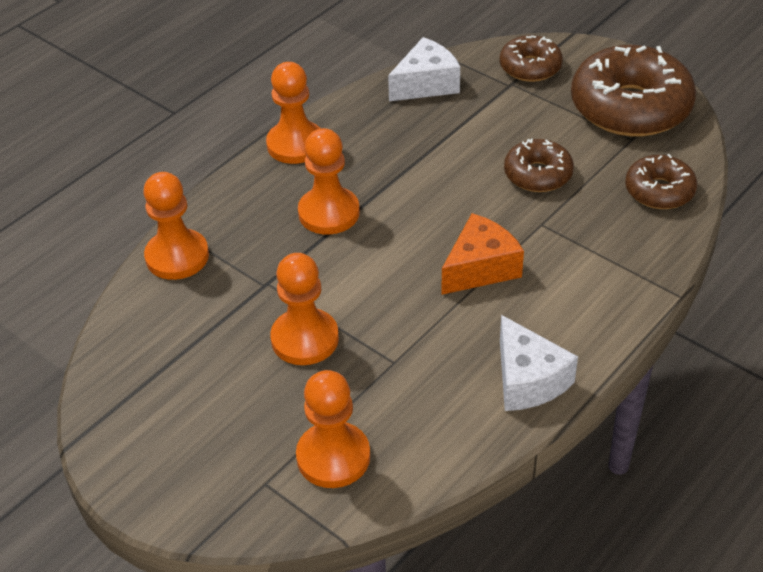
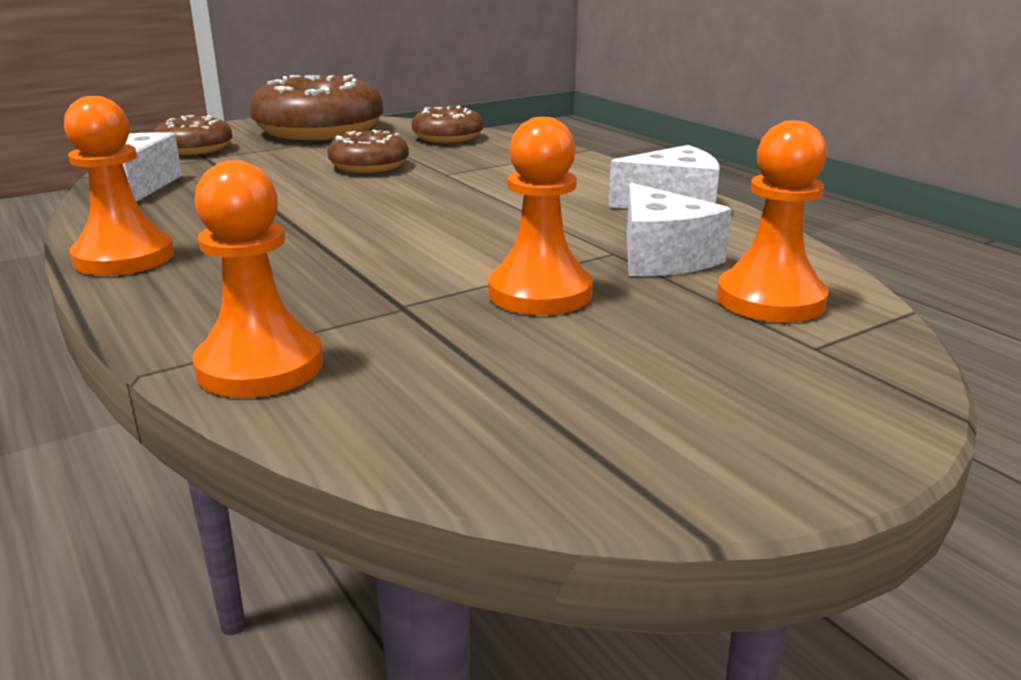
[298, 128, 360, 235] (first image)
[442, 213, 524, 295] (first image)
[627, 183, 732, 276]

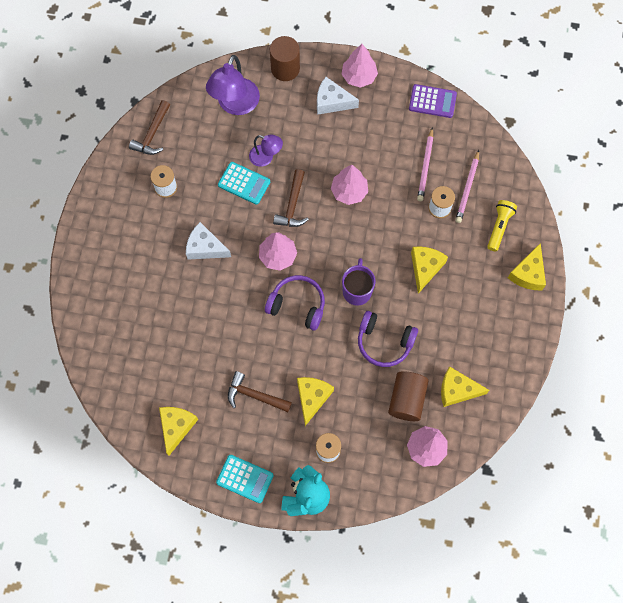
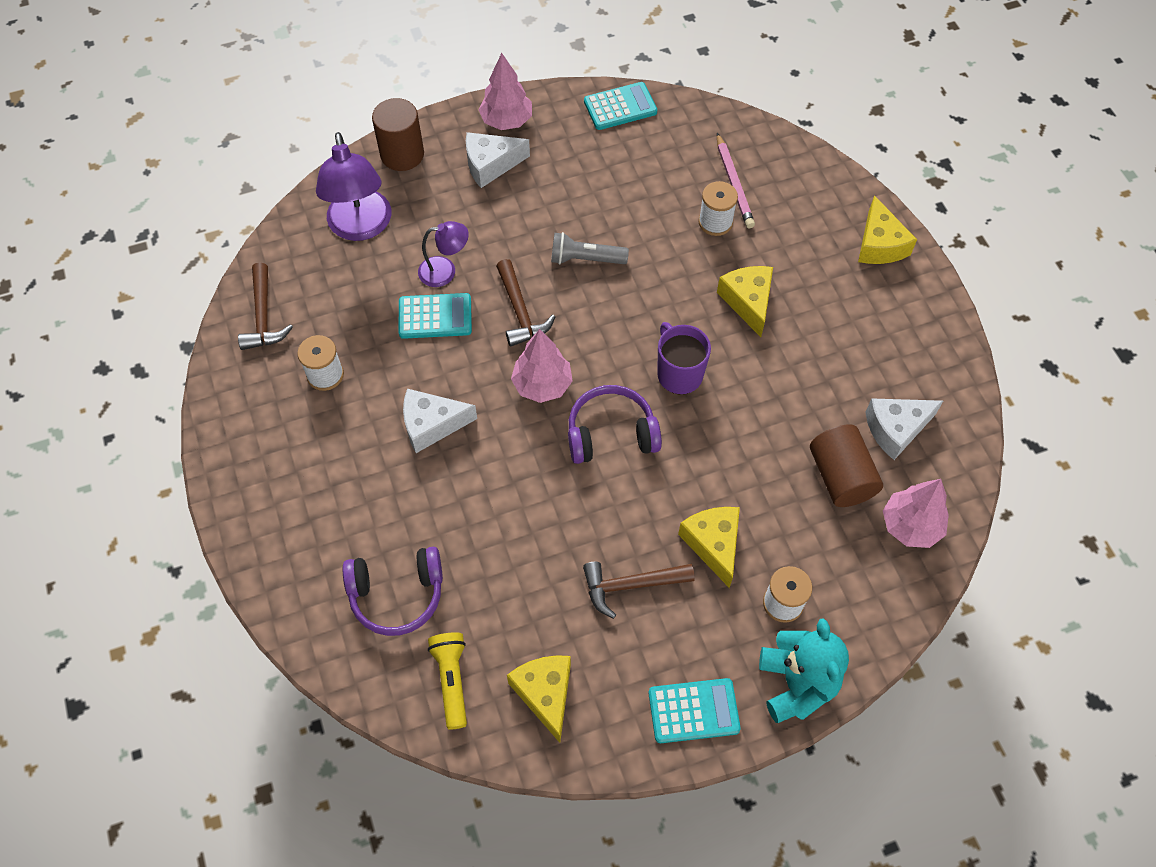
[417, 127, 434, 201] (first image)
[343, 547, 443, 636]
[428, 632, 467, 730]
[551, 232, 629, 264]
[584, 82, 657, 130]
[865, 398, 943, 460]

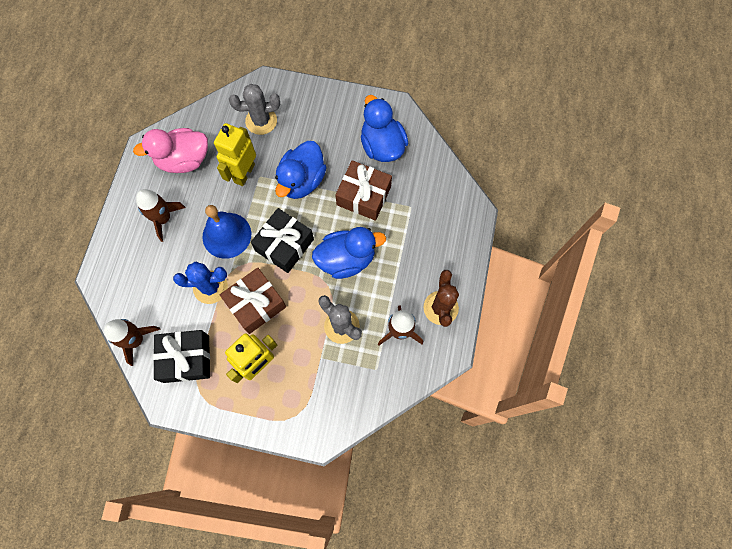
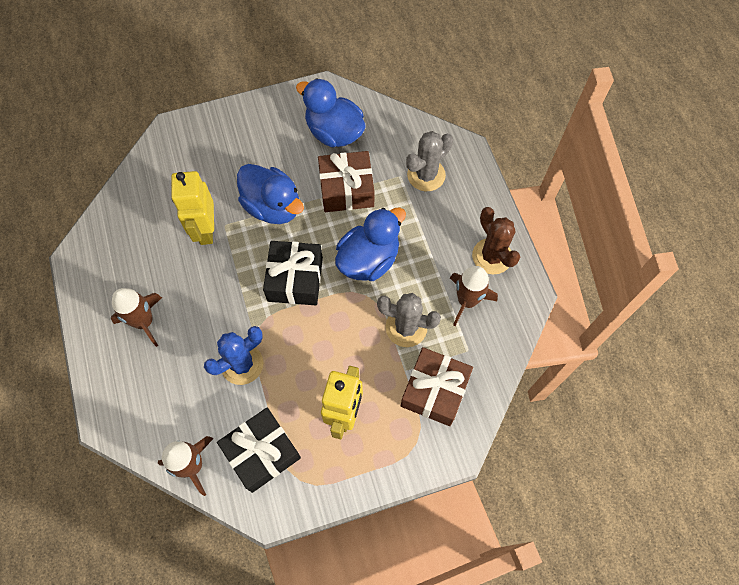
[133, 128, 208, 173] (first image)
[202, 205, 251, 259] (first image)
[401, 347, 473, 426]
[406, 131, 453, 191]
[237, 164, 304, 224]

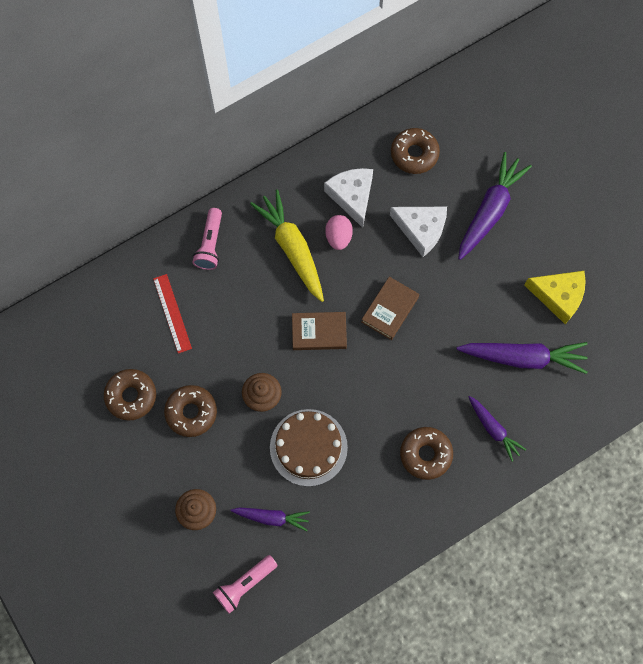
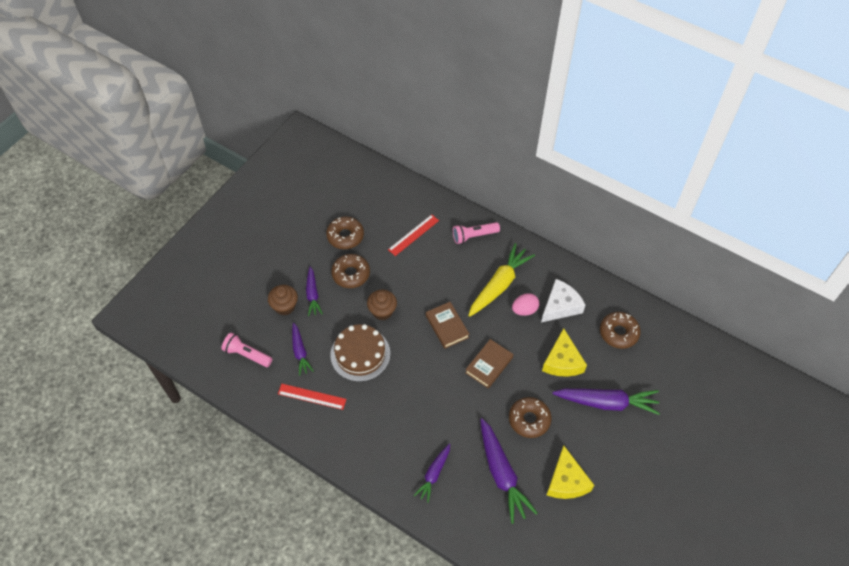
[278, 384, 346, 410]
[306, 266, 323, 316]
[509, 397, 551, 438]
[542, 328, 587, 377]
[465, 339, 513, 389]

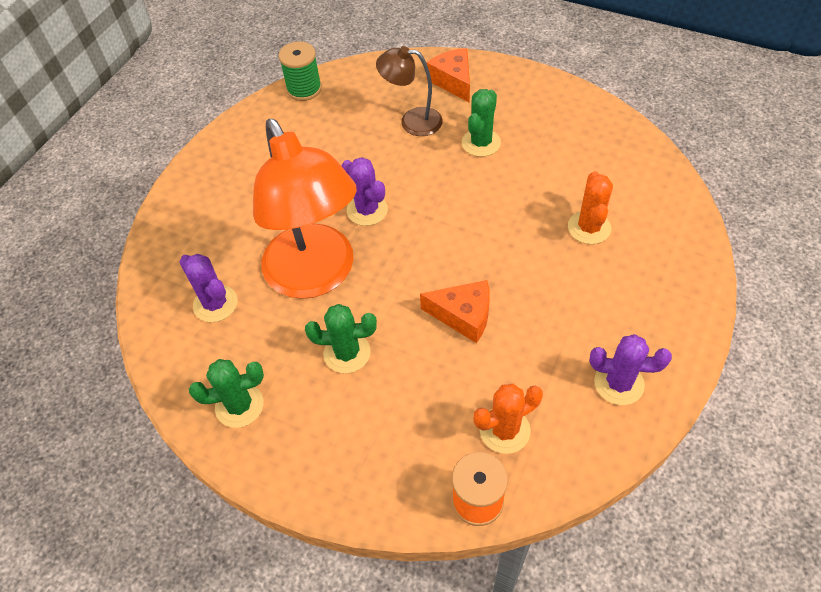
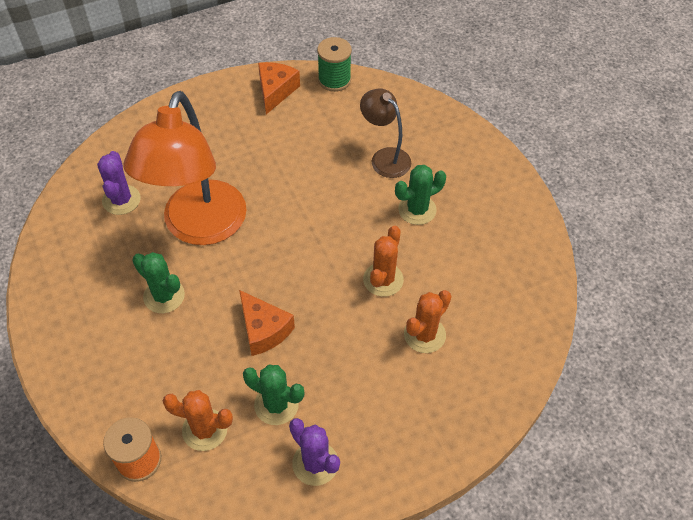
[342, 157, 388, 226] (first image)
[363, 226, 404, 297]
[243, 365, 304, 425]
[258, 62, 300, 114]

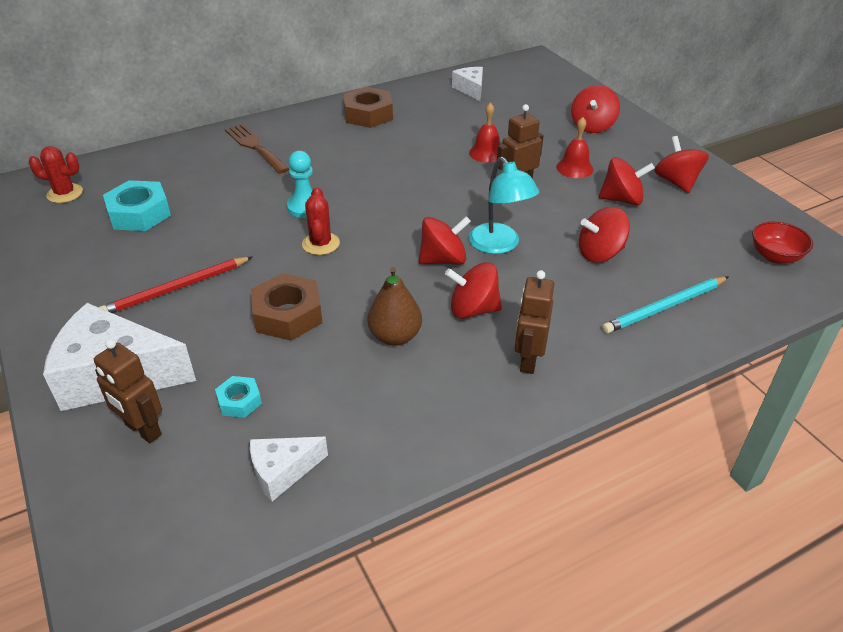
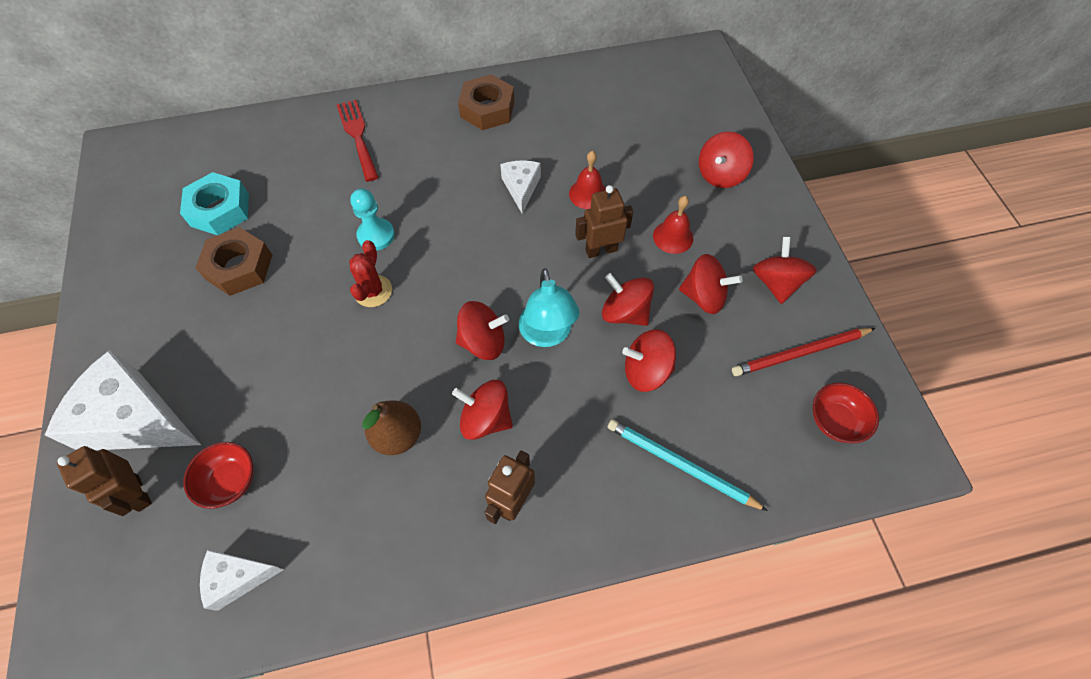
[29, 146, 83, 203] (first image)
[602, 273, 654, 326]
[732, 328, 875, 376]
[195, 227, 272, 296]
[500, 160, 541, 214]
[183, 442, 254, 509]
[337, 100, 379, 182]
[608, 419, 768, 511]

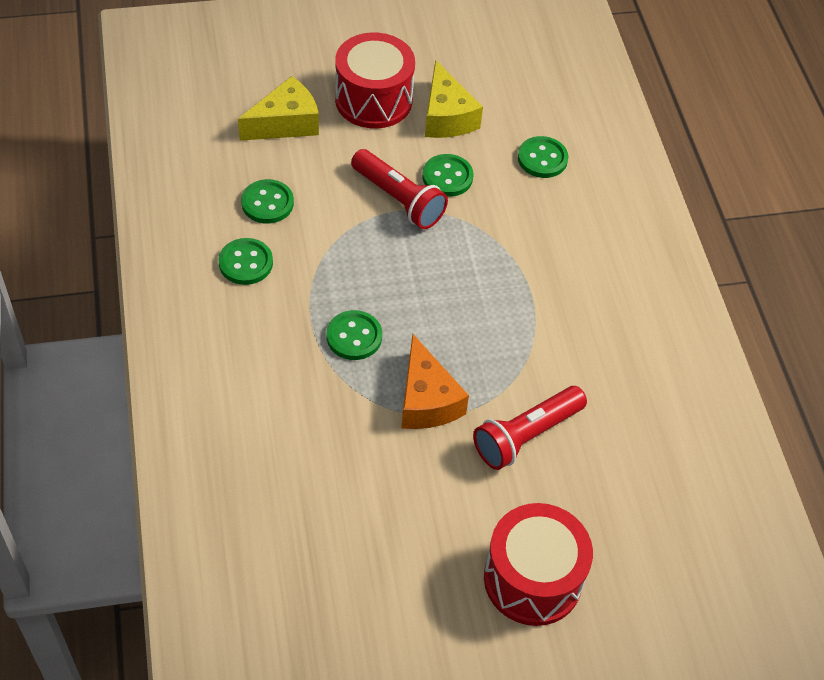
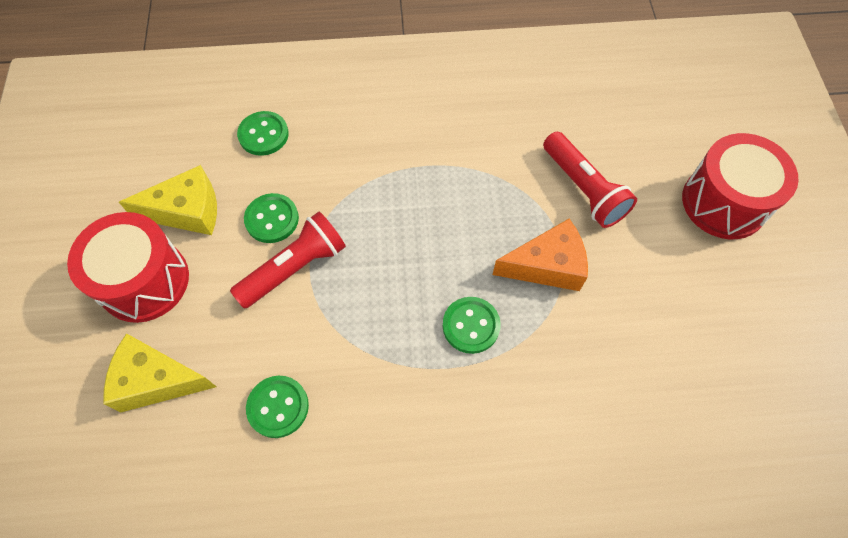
[218, 238, 273, 285] (first image)
[103, 333, 216, 412]

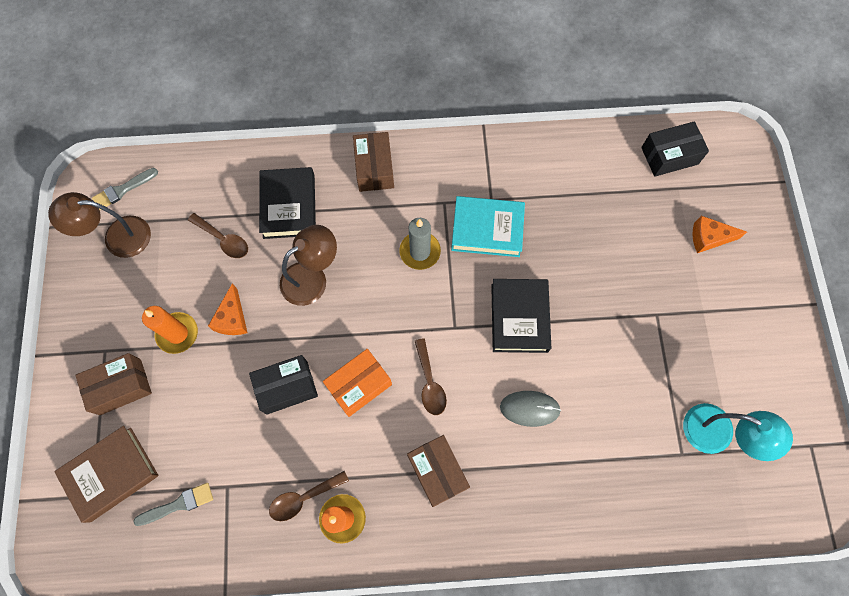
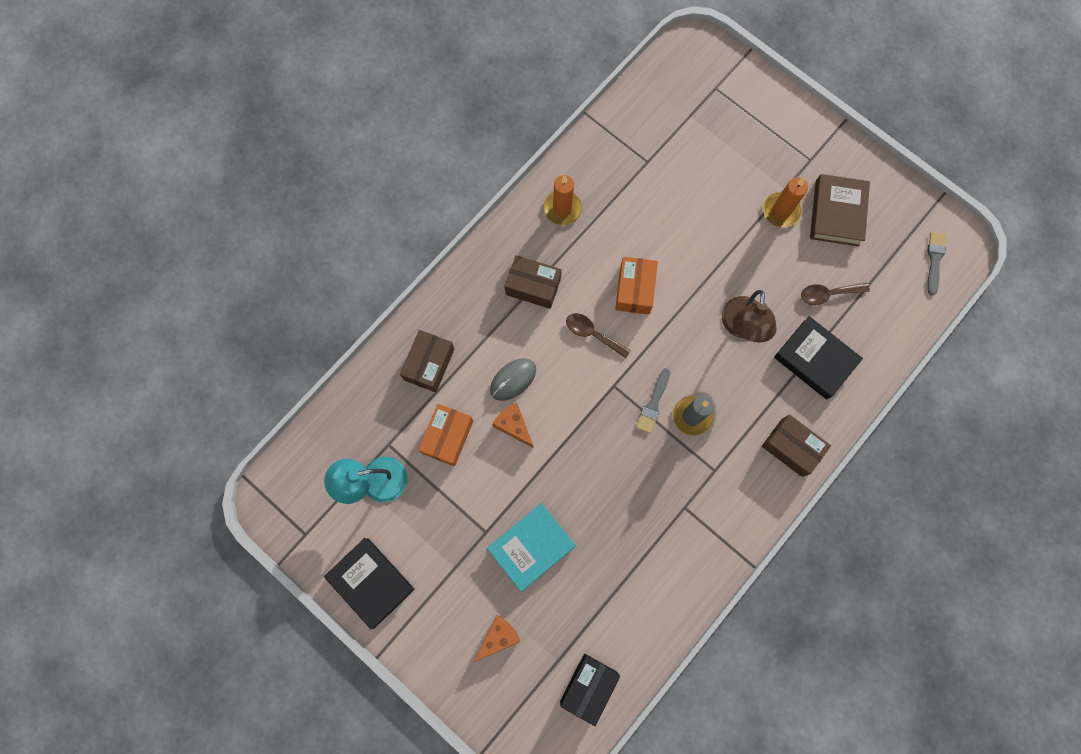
[48, 192, 151, 258] (first image)
[249, 355, 318, 415] (first image)
[269, 471, 349, 521] (first image)
[418, 404, 473, 466]
[810, 174, 870, 246]
[400, 330, 455, 392]
[636, 368, 670, 434]
[492, 403, 534, 448]
[487, 503, 576, 592]
[324, 538, 415, 630]

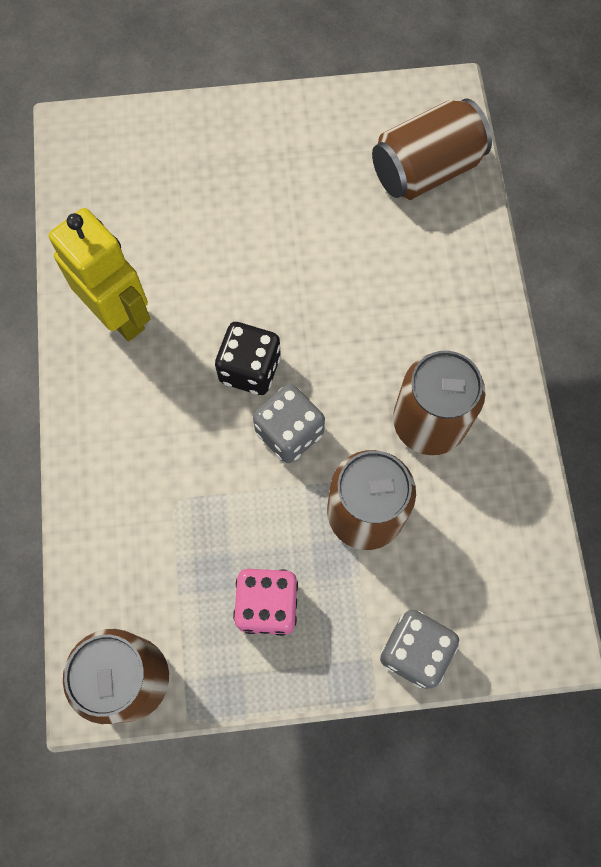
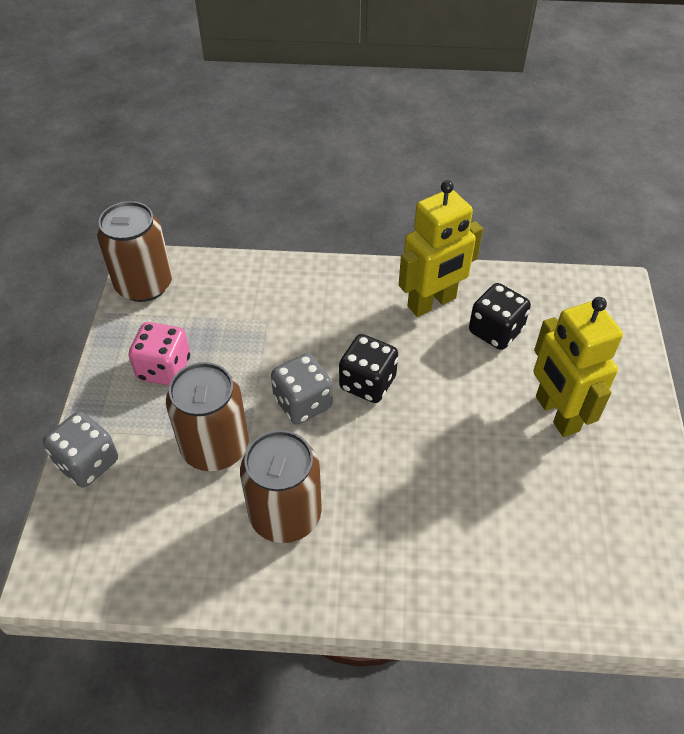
[372, 98, 492, 200] (first image)
[469, 283, 531, 350]
[533, 297, 623, 437]

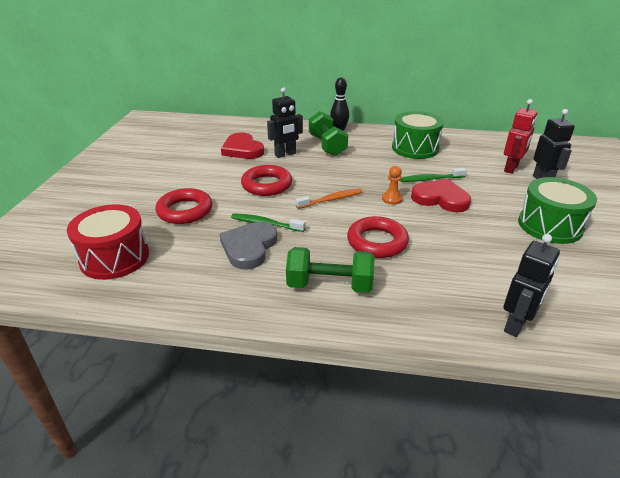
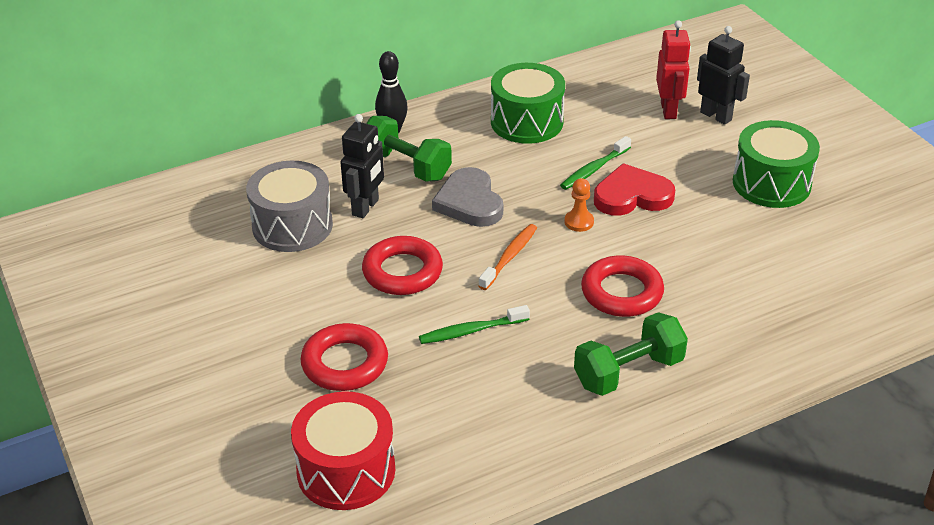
[503, 234, 560, 337] (first image)
[432, 167, 503, 227]
[246, 161, 333, 252]

